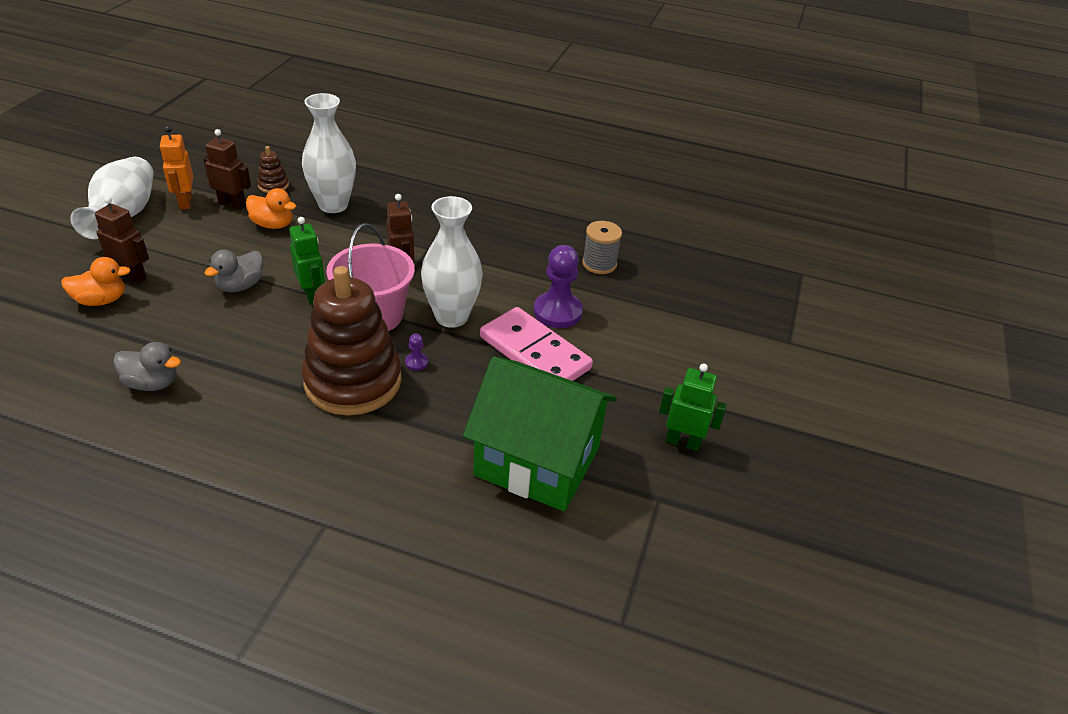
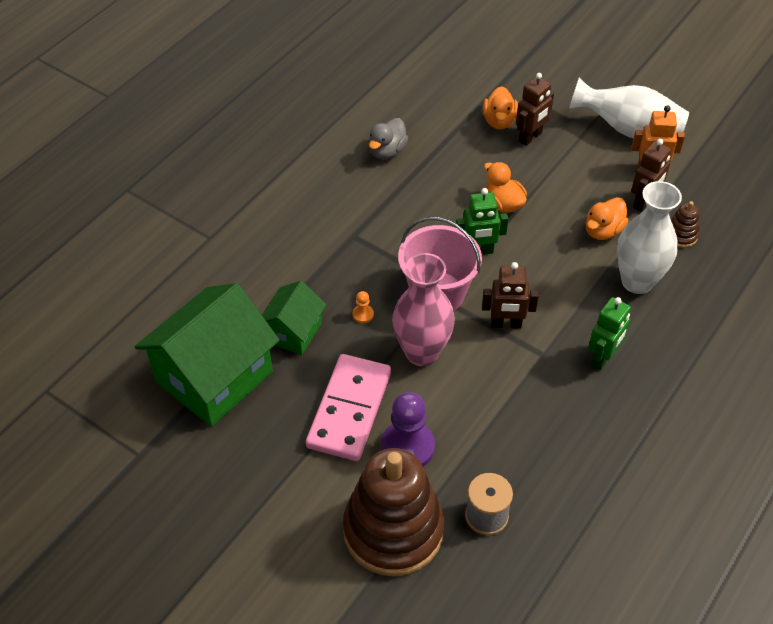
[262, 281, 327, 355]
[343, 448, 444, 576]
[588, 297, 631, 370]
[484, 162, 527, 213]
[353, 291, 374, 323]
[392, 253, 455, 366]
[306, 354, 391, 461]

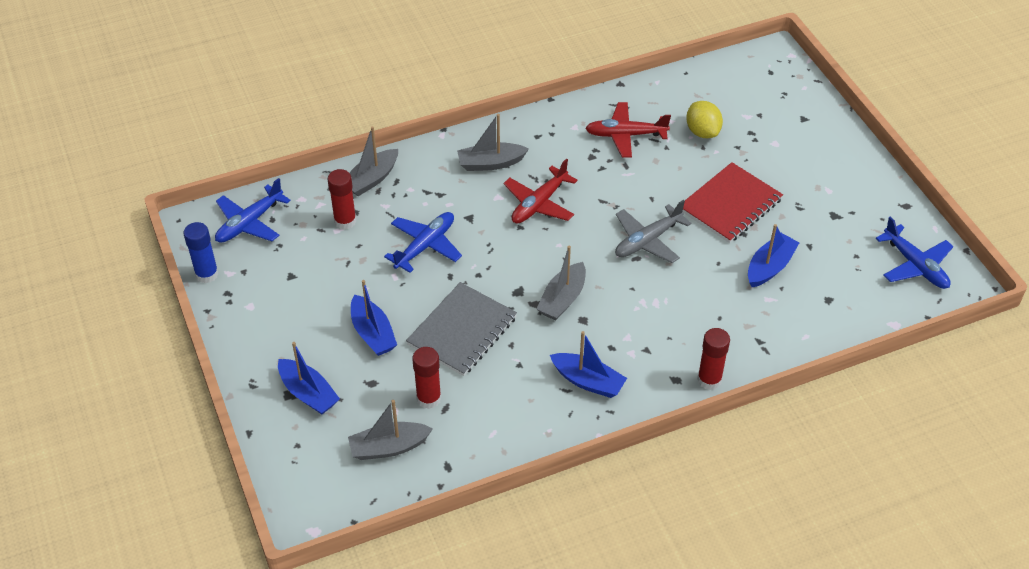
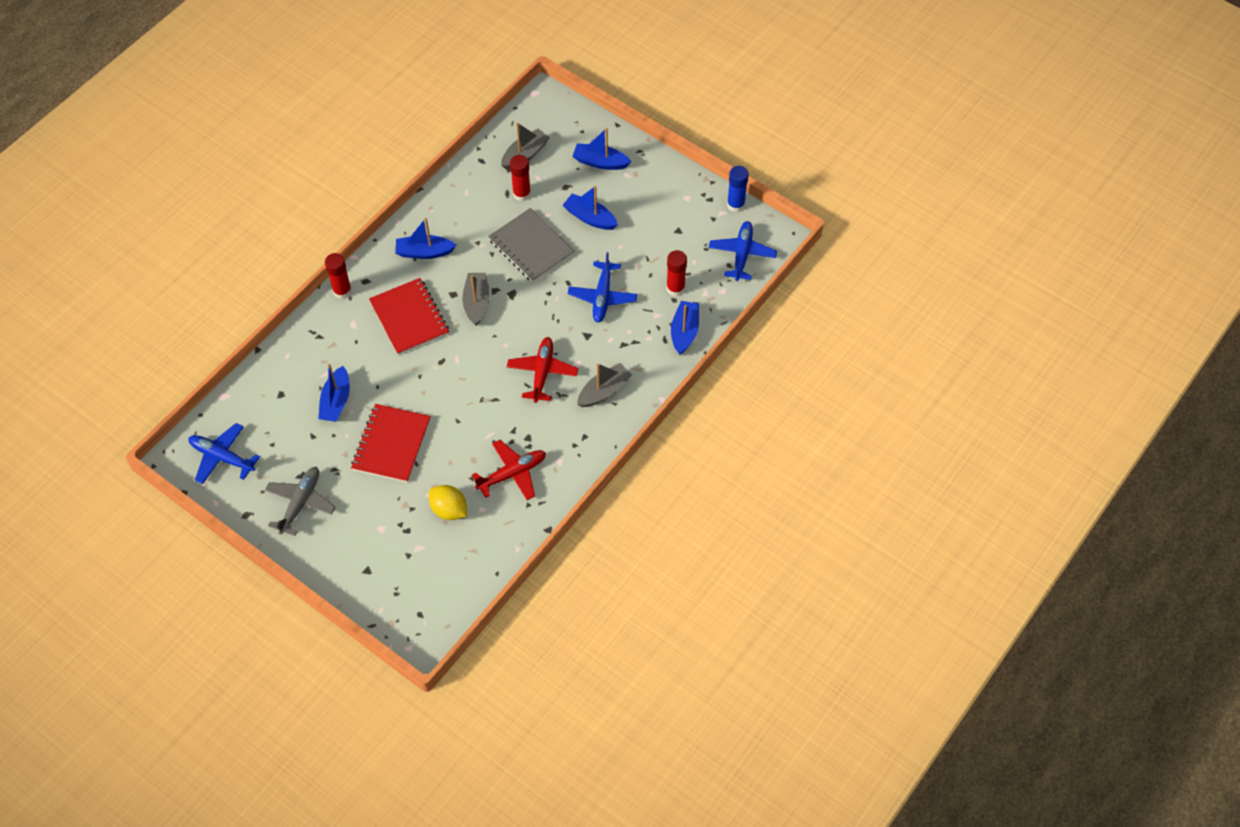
[369, 278, 449, 355]
[265, 467, 336, 536]
[671, 301, 699, 355]
[488, 208, 575, 283]

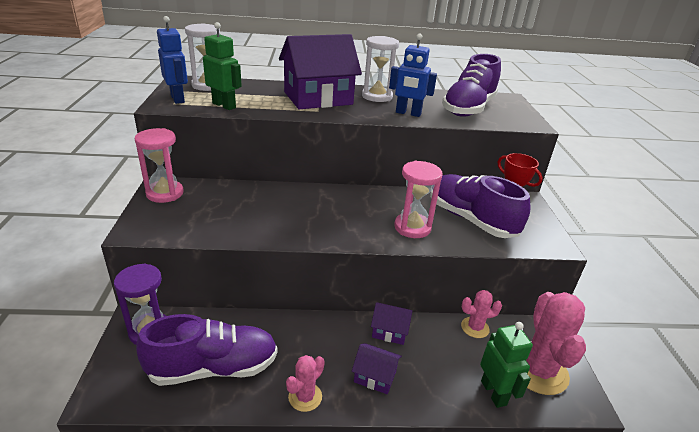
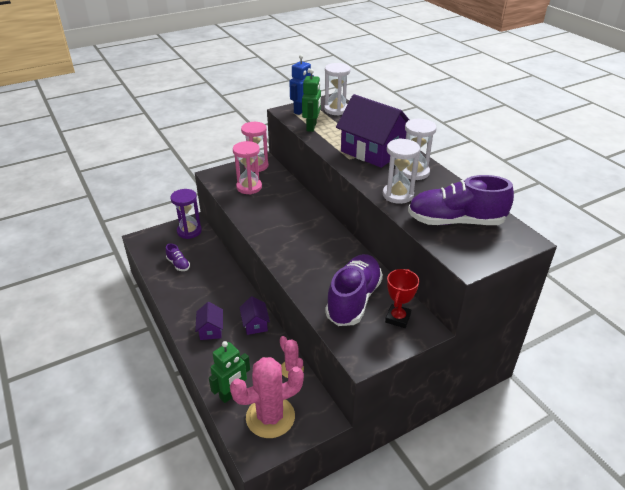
[286, 355, 325, 412] (first image)
[233, 141, 262, 194]
[383, 138, 420, 204]
[166, 244, 190, 271]

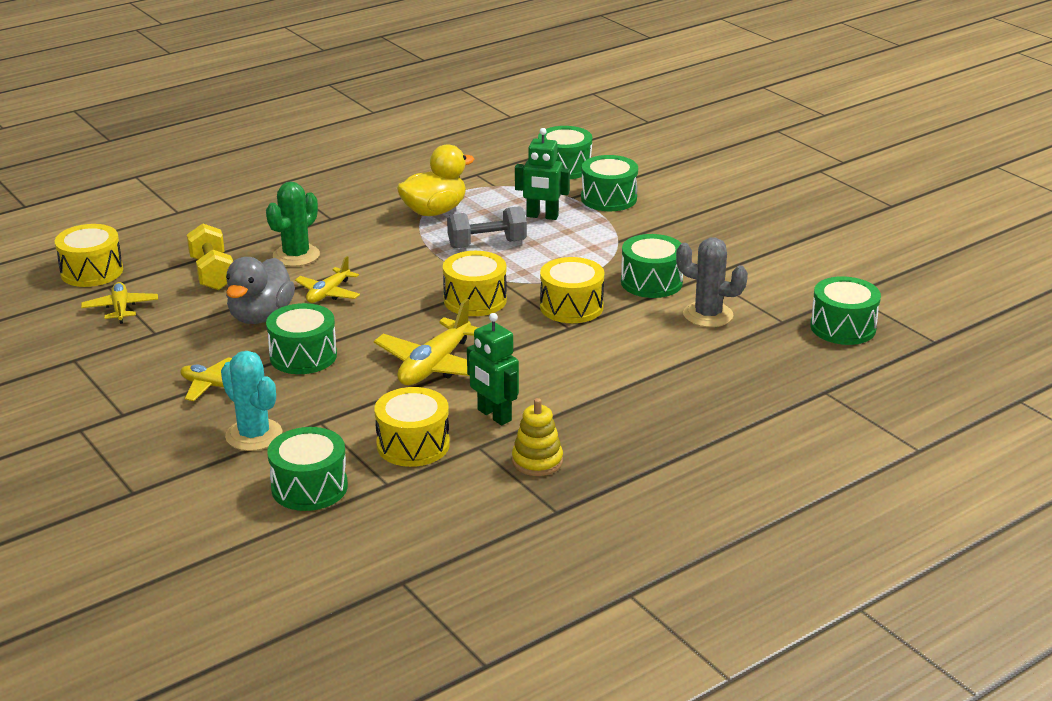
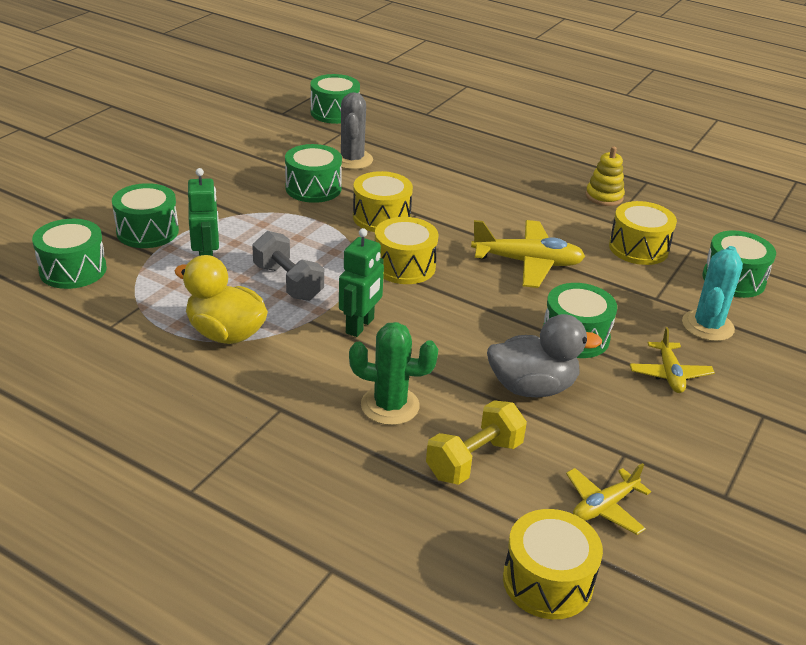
[295, 256, 360, 303] (first image)
[339, 228, 384, 337]

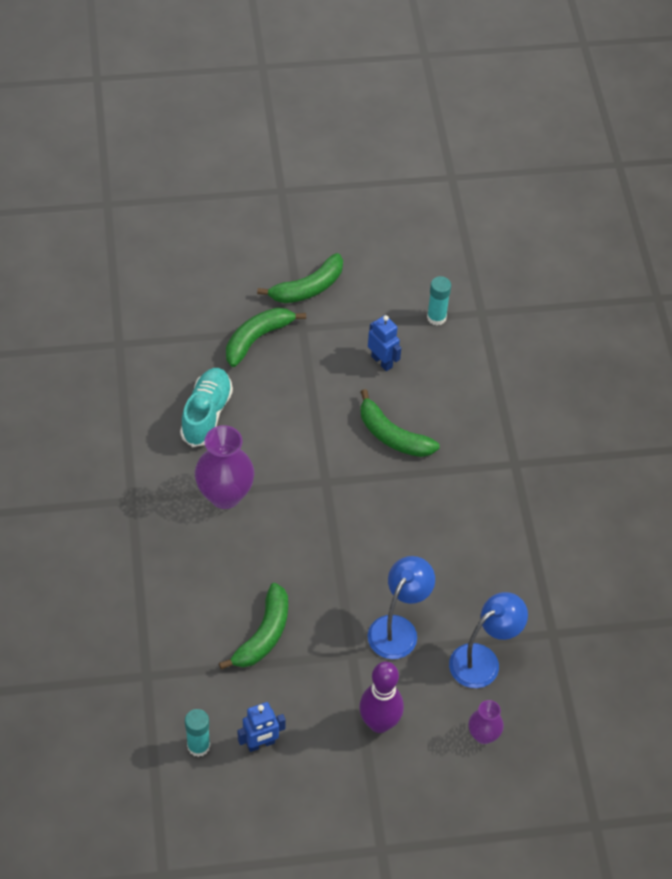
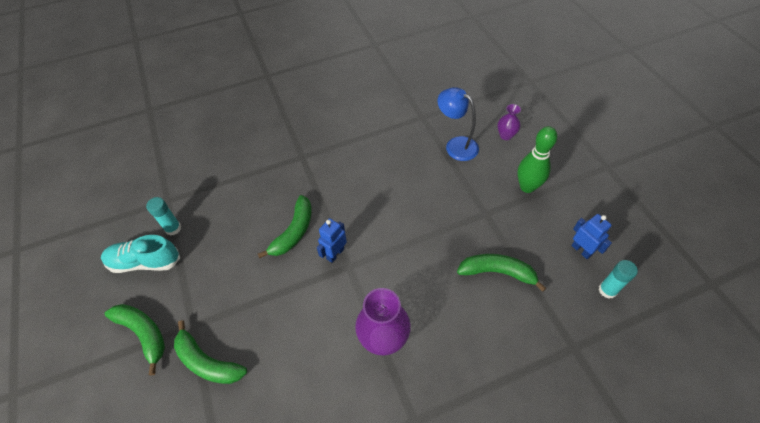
[368, 556, 435, 659] (first image)
[101, 235, 180, 273]
[317, 218, 347, 263]
[517, 126, 557, 193]

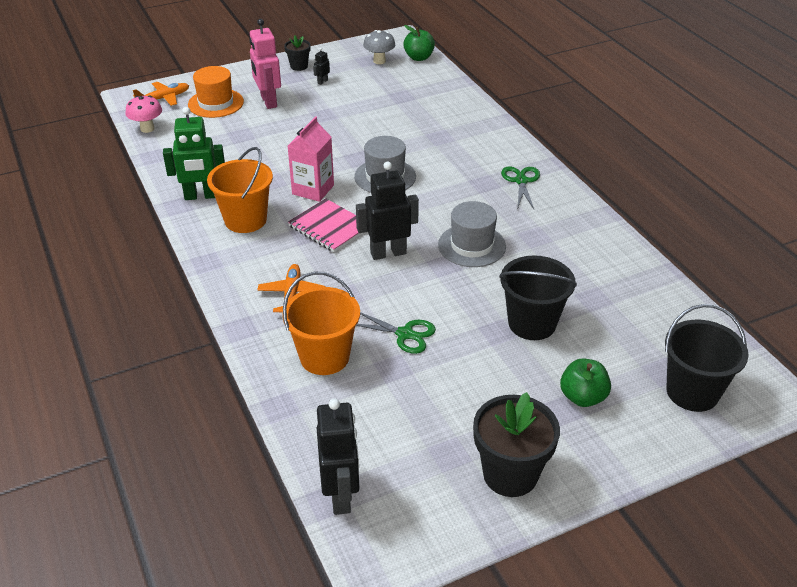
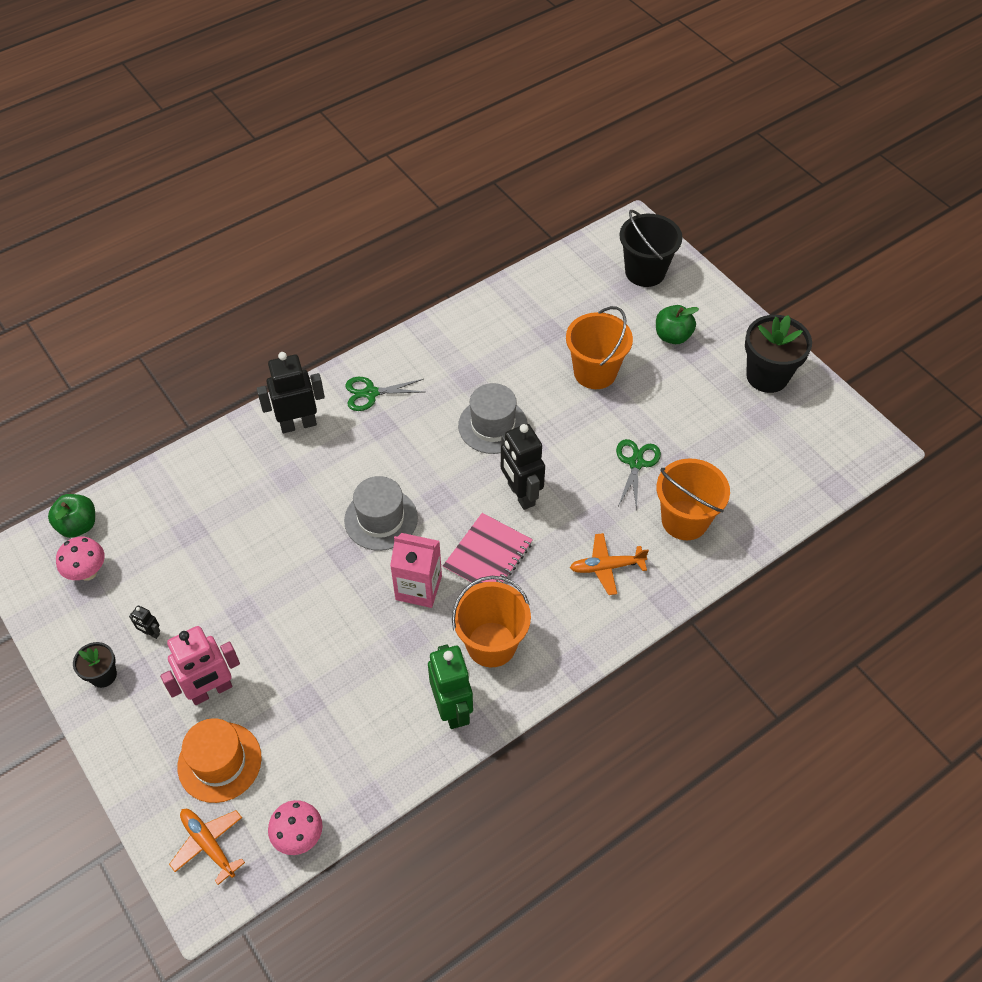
[257, 352, 325, 433]
[56, 537, 105, 581]
[566, 306, 633, 389]

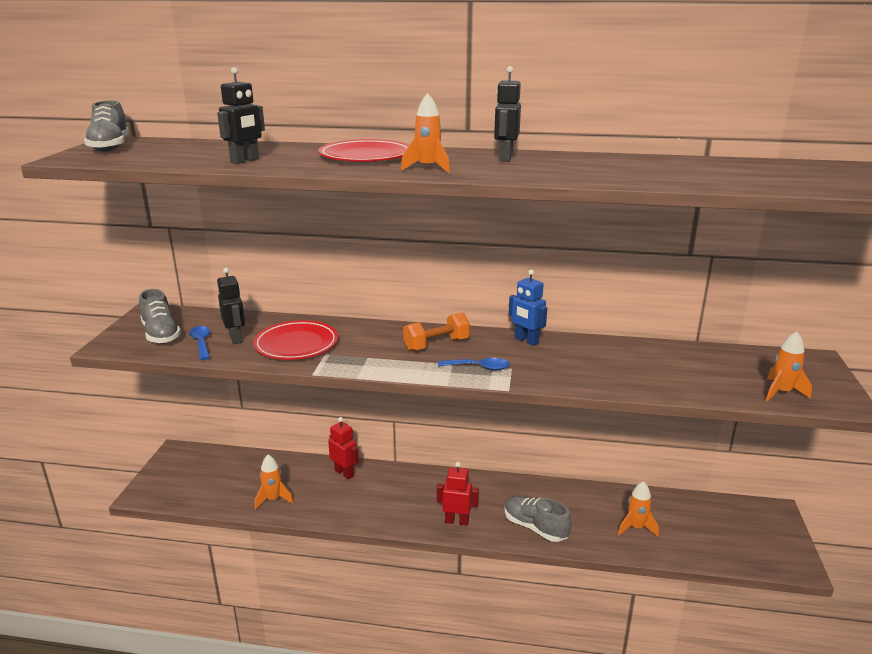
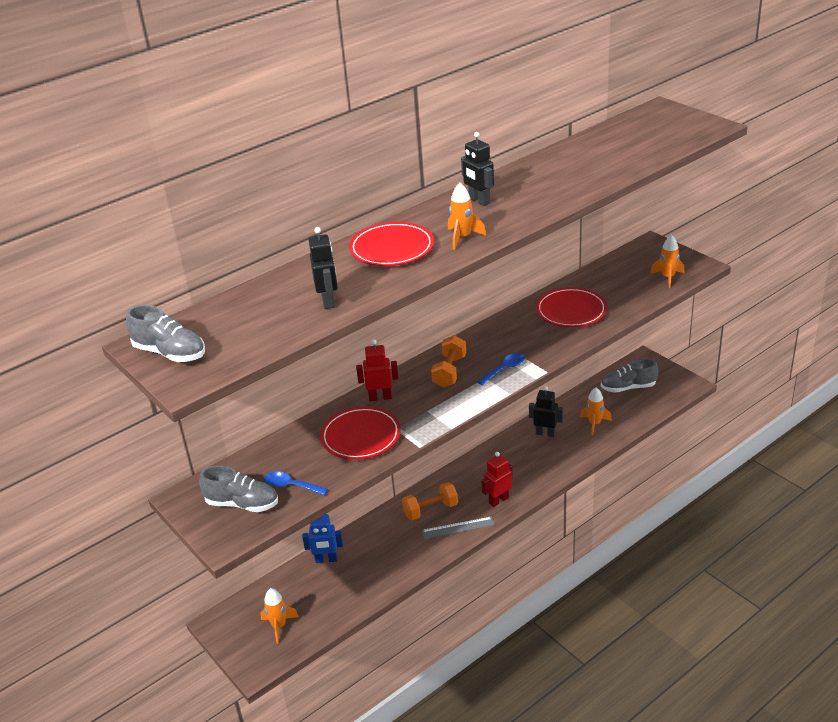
[402, 482, 458, 520]
[422, 516, 495, 539]
[536, 287, 607, 327]
[529, 386, 563, 437]
[260, 588, 299, 644]
[356, 339, 399, 401]
[601, 358, 659, 393]
[302, 514, 343, 563]

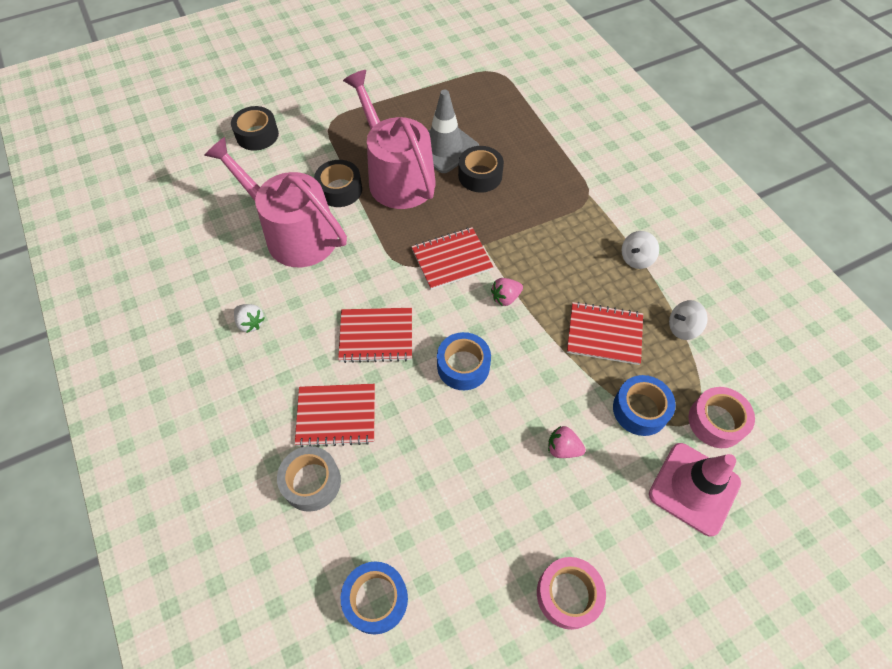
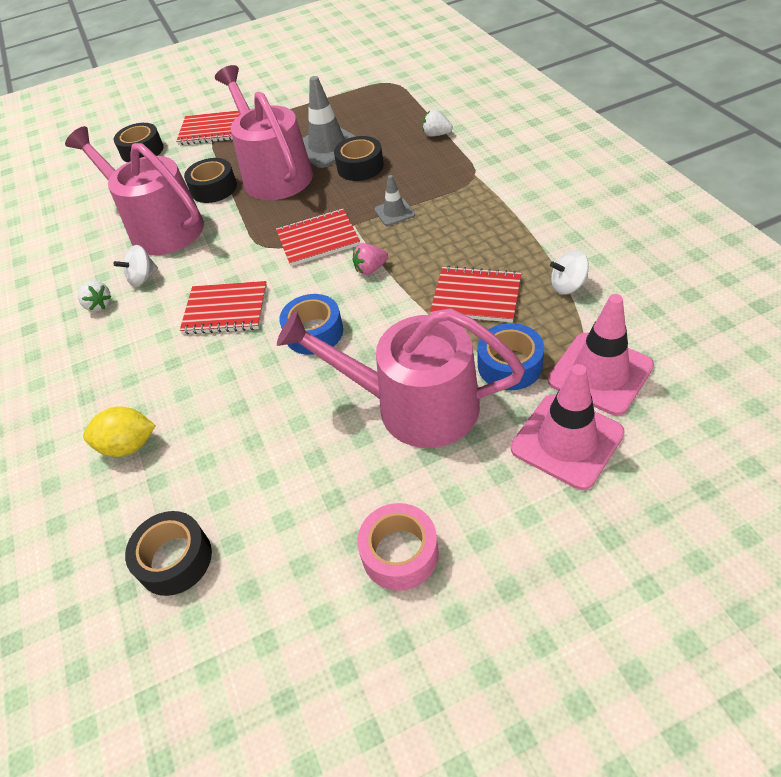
[374, 175, 415, 226]
[423, 109, 453, 137]
[176, 111, 240, 145]
[114, 245, 158, 287]
[83, 406, 156, 457]
[277, 308, 525, 448]
[548, 294, 654, 415]
[125, 511, 212, 596]

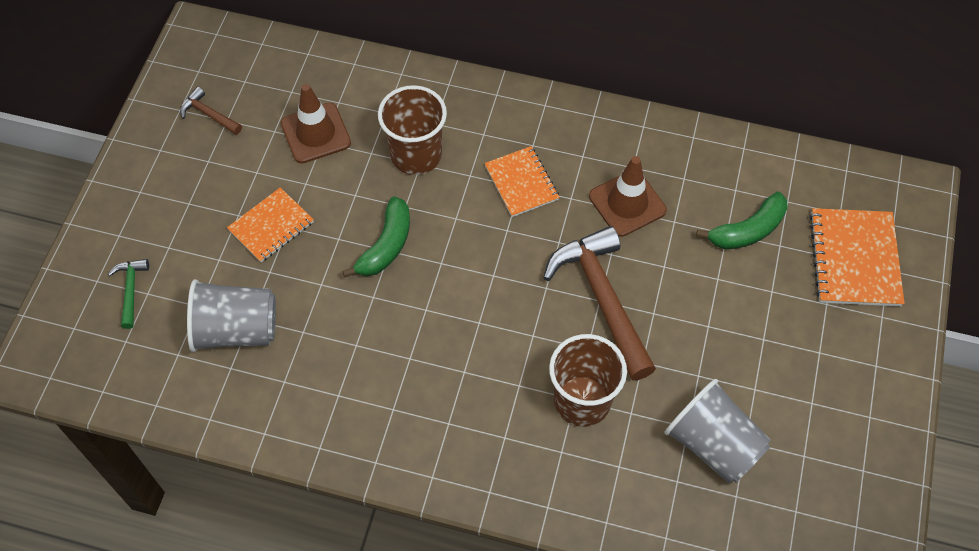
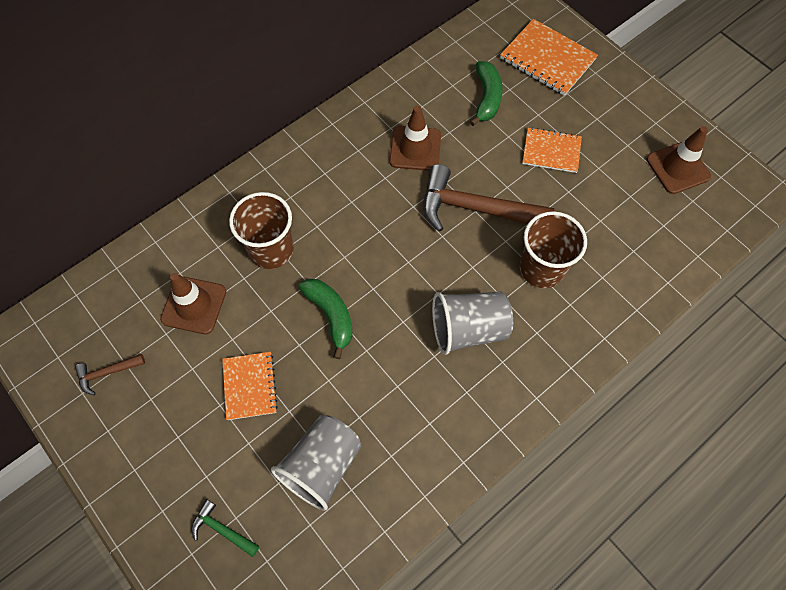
[647, 126, 711, 194]
[522, 127, 582, 173]
[432, 292, 513, 355]

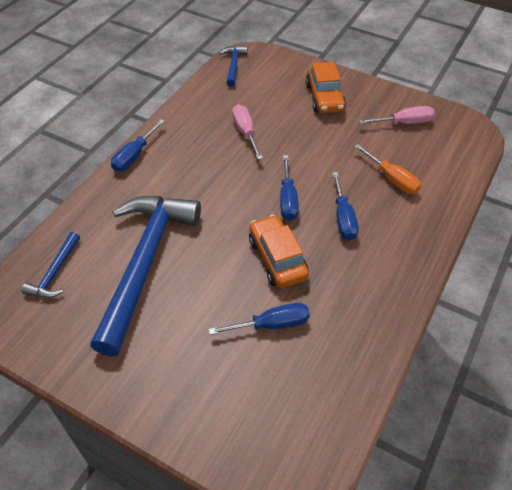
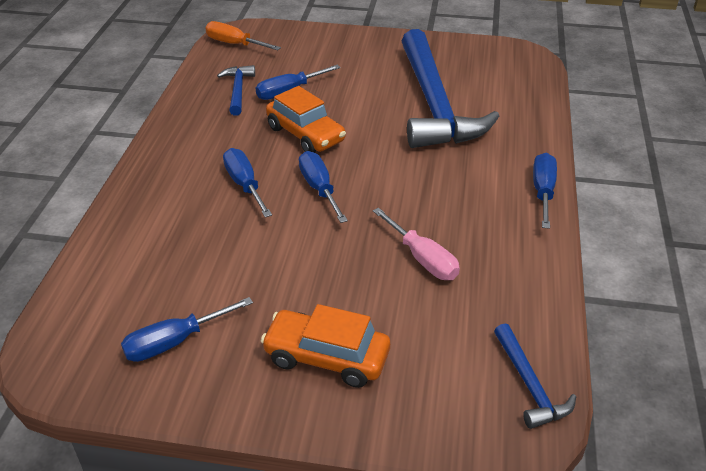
[217, 65, 255, 116]
[205, 21, 281, 50]
[121, 297, 253, 362]
[261, 304, 390, 388]

